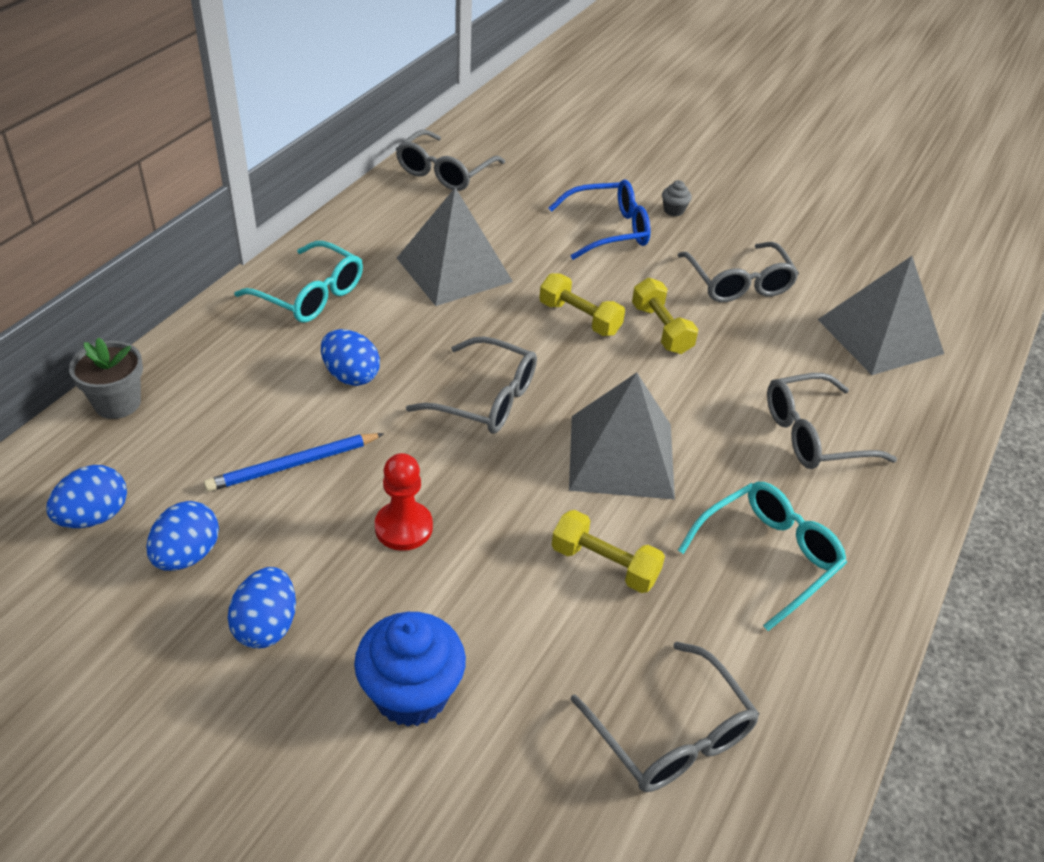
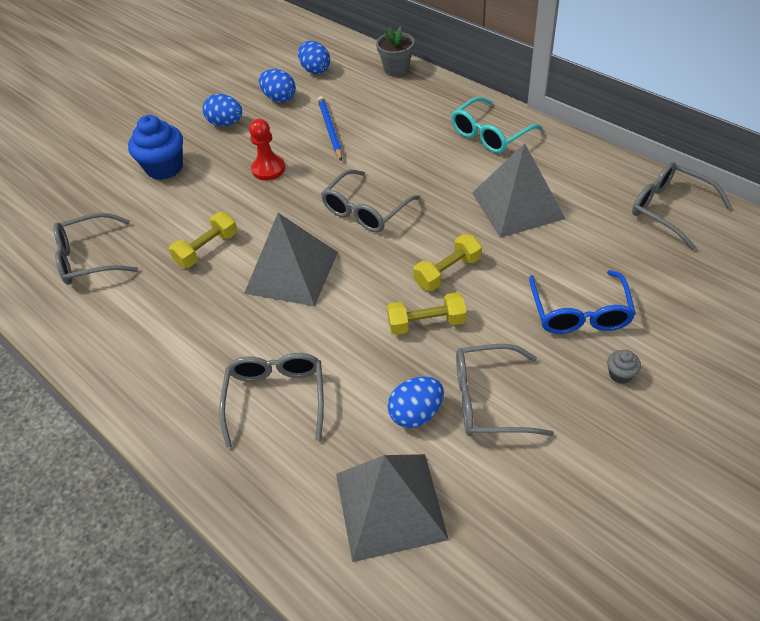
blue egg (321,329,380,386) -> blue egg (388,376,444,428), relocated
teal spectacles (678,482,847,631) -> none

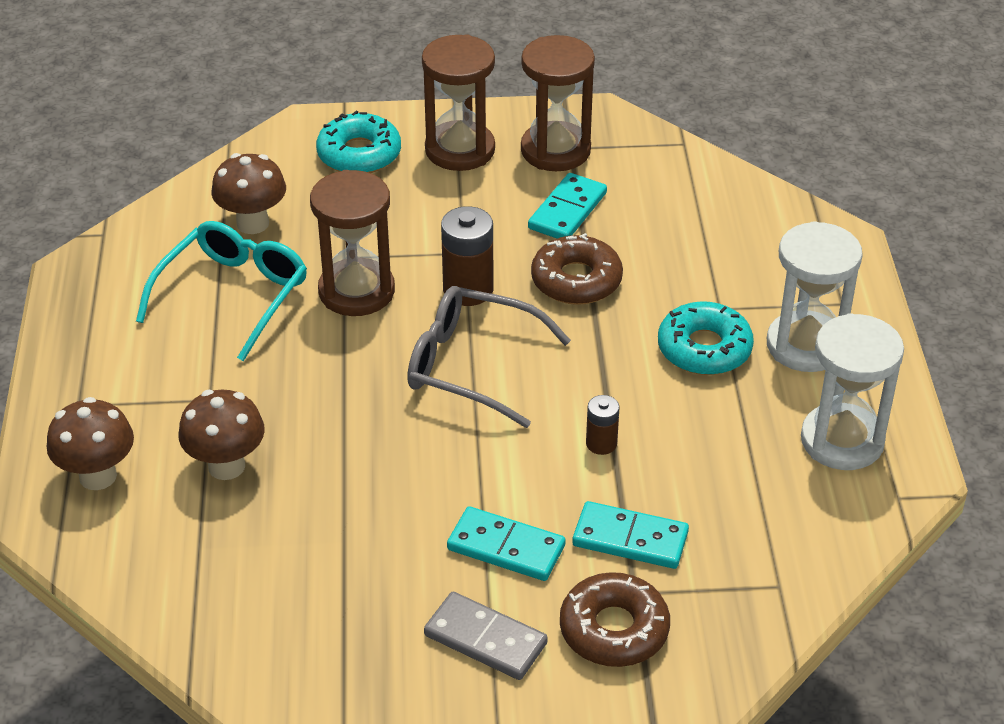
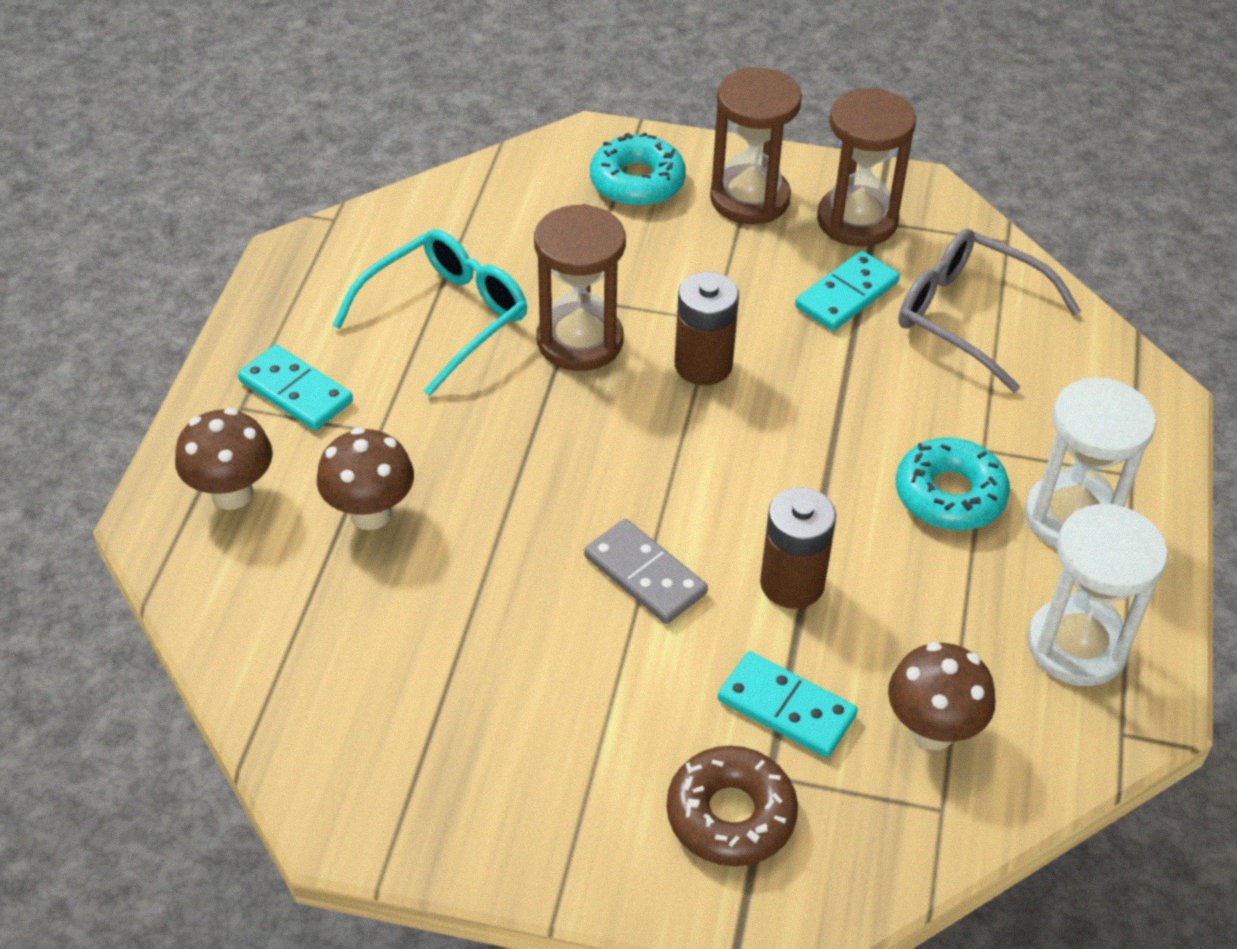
teal domino (447,506,566,581) -> teal domino (238,345,353,431), relocated
ash-grey domino (424,592,548,680) -> ash-grey domino (584,519,708,624), relocated
dark brown AA battery (586,395,620,455) -> dark brown AA battery (760,487,836,609), x1.76
dark brown fungus (211,153,286,234) -> dark brown fungus (888,642,995,750), relocated
ash-grey spectacles (407,286,571,428) -> ash-grey spectacles (898,229,1081,393), relocated
dark brown donut (531,233,623,305) -> none

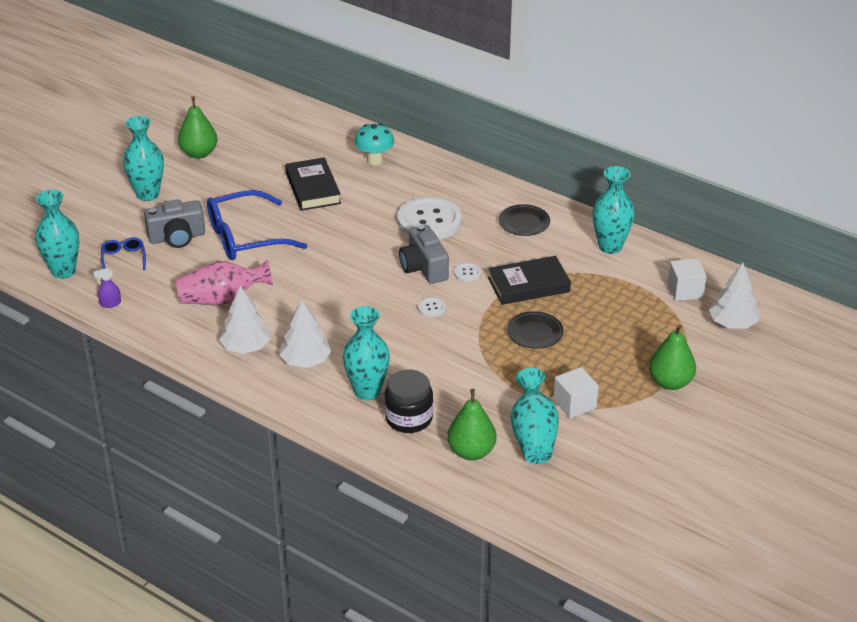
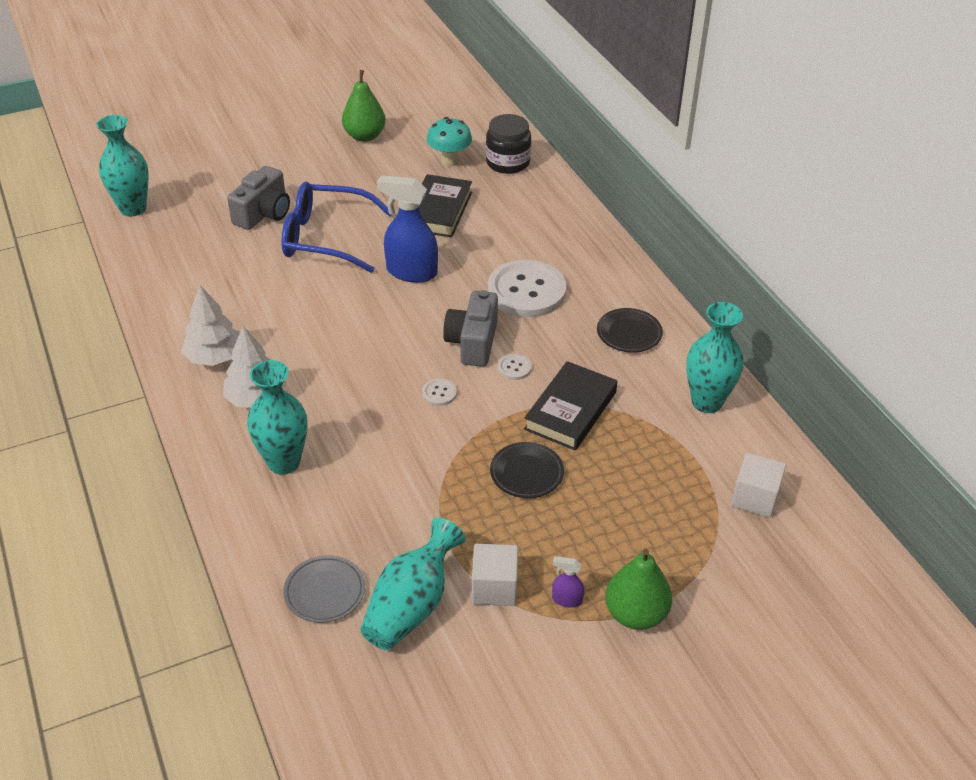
ash-grey camera (144,199,205,248) -> ash-grey camera (227,166,290,230), 75 degrees counterclockwise
green toy pear (447,389,497,460) -> ash-grey dinner plate (283,555,365,623)
none -> blue spray cleaner (376,175,438,283)
teal fungus (355,123,394,165) -> teal fungus (427,117,472,167), relocated
black preserve jar (384,369,433,433) -> black preserve jar (486,114,531,174), relocated
black book (488,256,571,305) -> black book (524,361,617,451), 75 degrees counterclockwise
violet spray cleaner (93,268,121,308) -> violet spray cleaner (552,556,584,608), relocated
blue spectacles (101,237,146,270) -> none
teal tall vase (123,116,164,201) -> none
rose-pink tall vase (176,260,273,305) -> none
snow-white toy tree (709,263,759,329) -> none

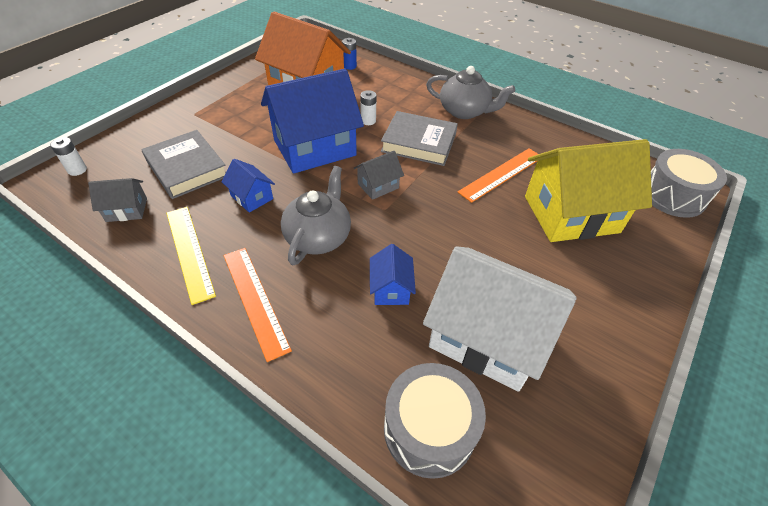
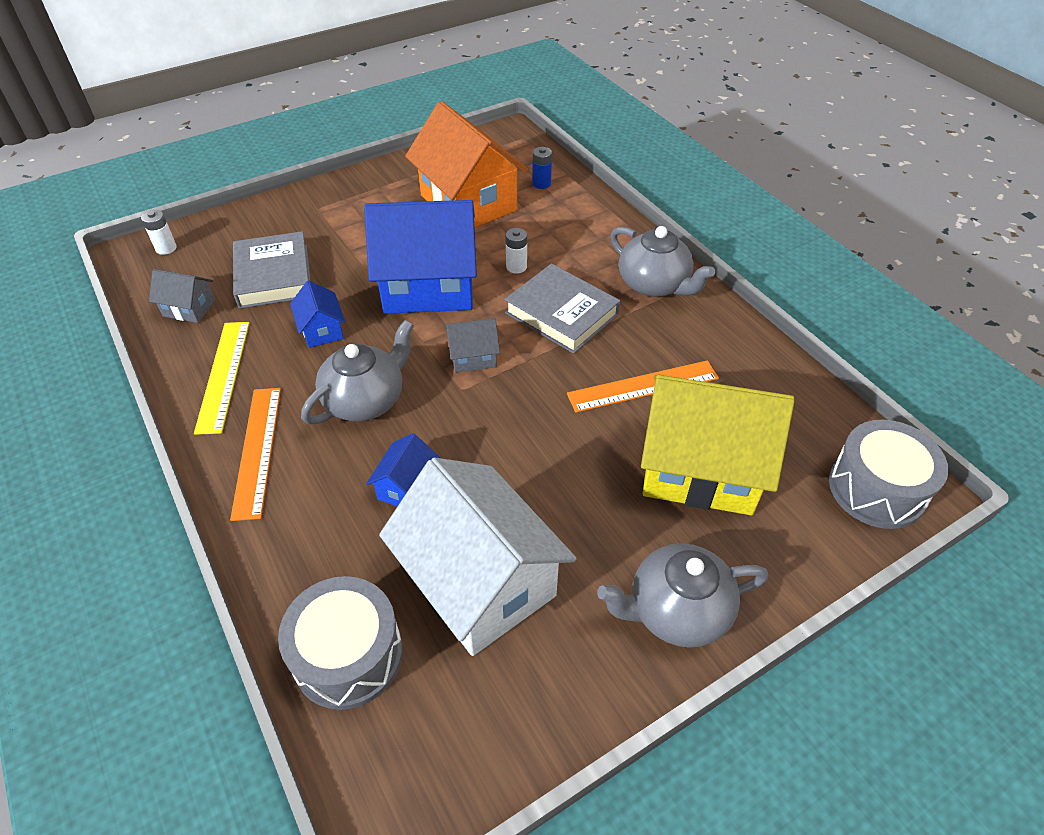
none -> ash-grey china teapot (597,543,768,648)

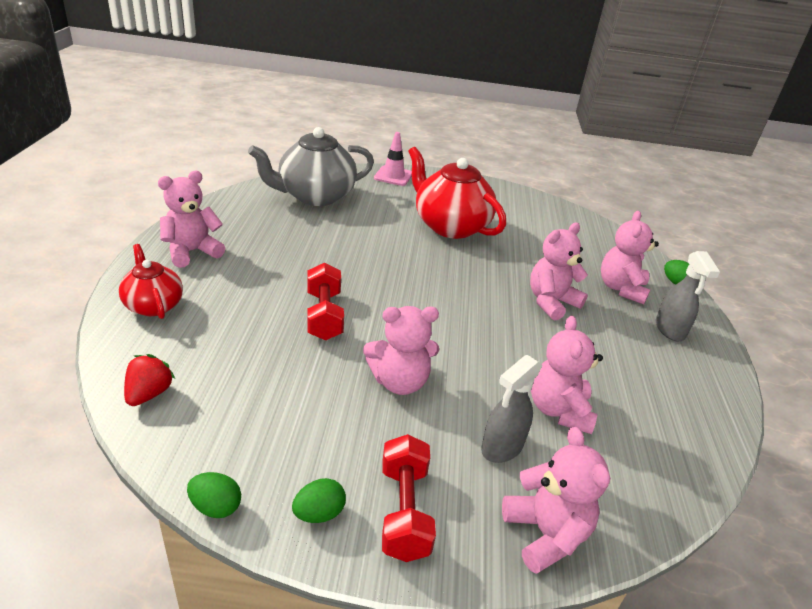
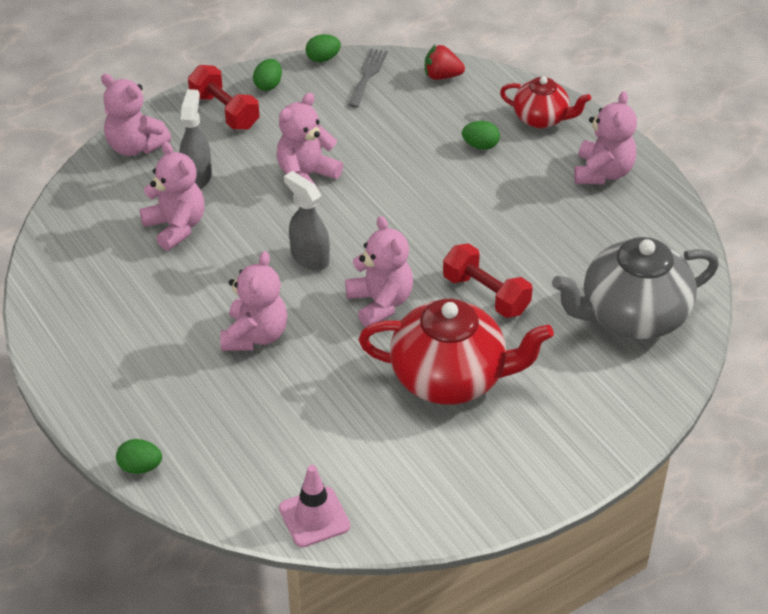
rose-pink traffic cone (374,132,412,186) -> rose-pink traffic cone (279,465,351,548), relocated
ash-grey spray cleaner (656,251,720,342) -> ash-grey spray cleaner (284,171,330,270), relocated
rose-pink teddy bear (601,211,659,304) -> rose-pink teddy bear (345,216,413,327), relocated
none -> ash-grey fork (348,48,388,108)
scarlet strawberry (124,354,175,406) -> scarlet strawberry (425,44,465,80), 120 degrees clockwise
scarlet dumbbell (307,263,344,341) -> scarlet dumbbell (443,243,533,318), relocated
none -> green egg (462,121,500,150)
ash-grey china teapot (248,127,374,206) -> ash-grey china teapot (552,237,719,339), 135 degrees counterclockwise

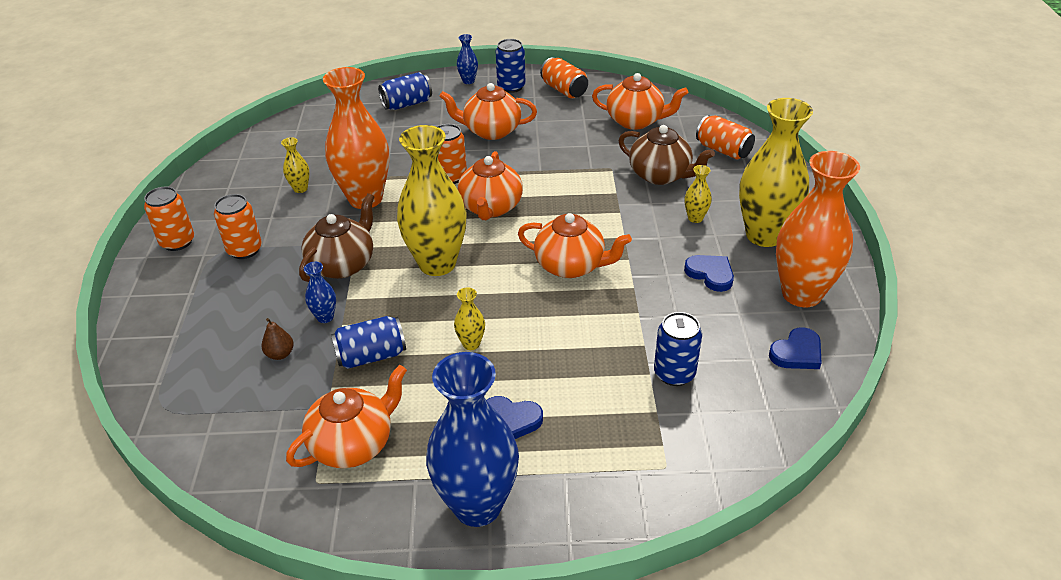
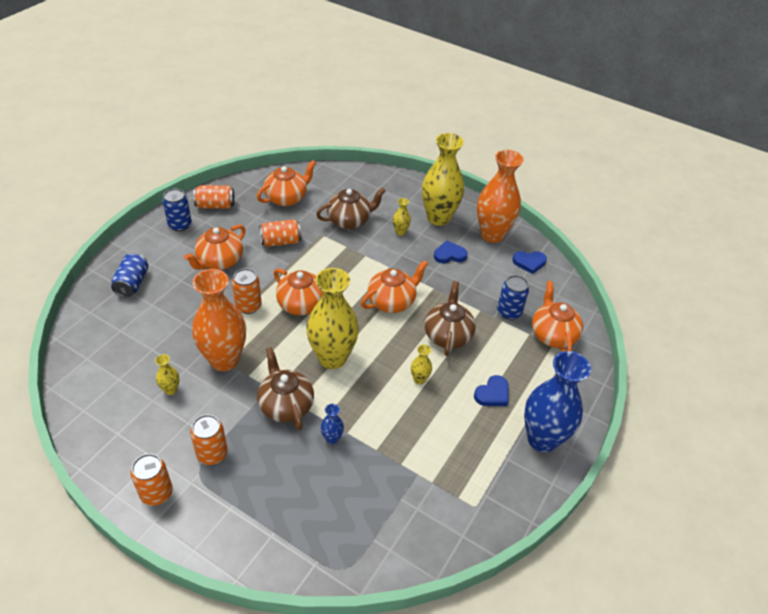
bright orange can (696,115,755,159) -> bright orange can (259,219,301,247), relocated
none -> dark brown china teapot (425,281,476,356)
blue love heart (769,327,821,369) -> blue love heart (512,251,547,274), 90 degrees clockwise
bright orange china teapot (286,365,407,468) -> bright orange china teapot (532,281,583,352), relocated
dark brown toy pear (261,318,294,360) -> none
blue can (331,316,406,369) -> none
blue tall vase (457,34,478,84) -> none

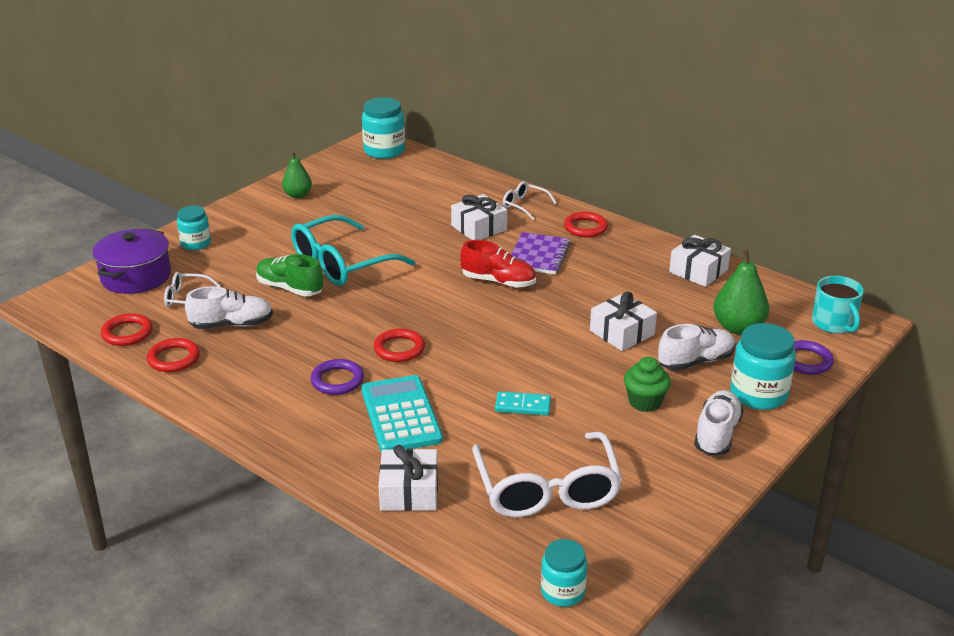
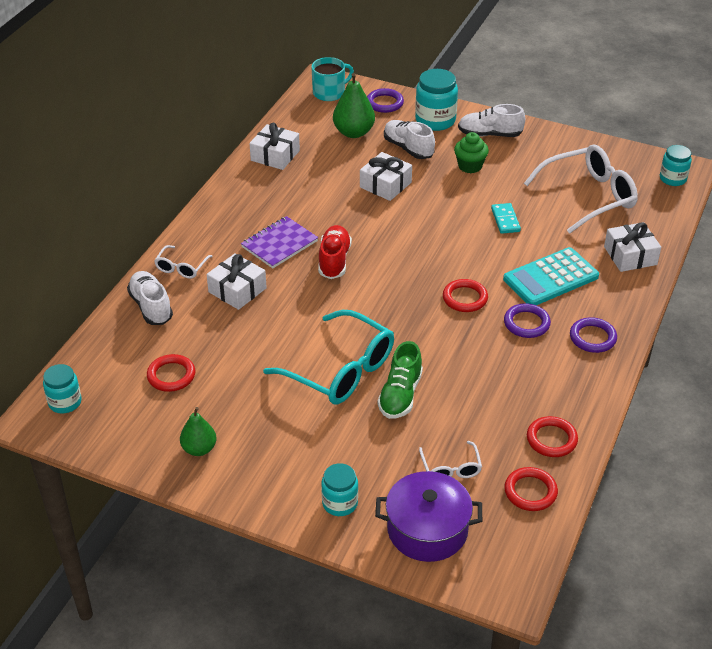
teal preserve jar (362,97,405,159) -> teal preserve jar (43,364,82,413), x0.63
snow-white shoe (185,286,273,329) -> snow-white shoe (127,271,173,325), relocated
scarlet hoop (564,212,608,237) -> scarlet hoop (147,354,195,392), relocated
violet notebook (511,232,570,275) -> violet notebook (241,216,318,269), 45 degrees counterclockwise
none -> violet hoop (570,317,617,353)

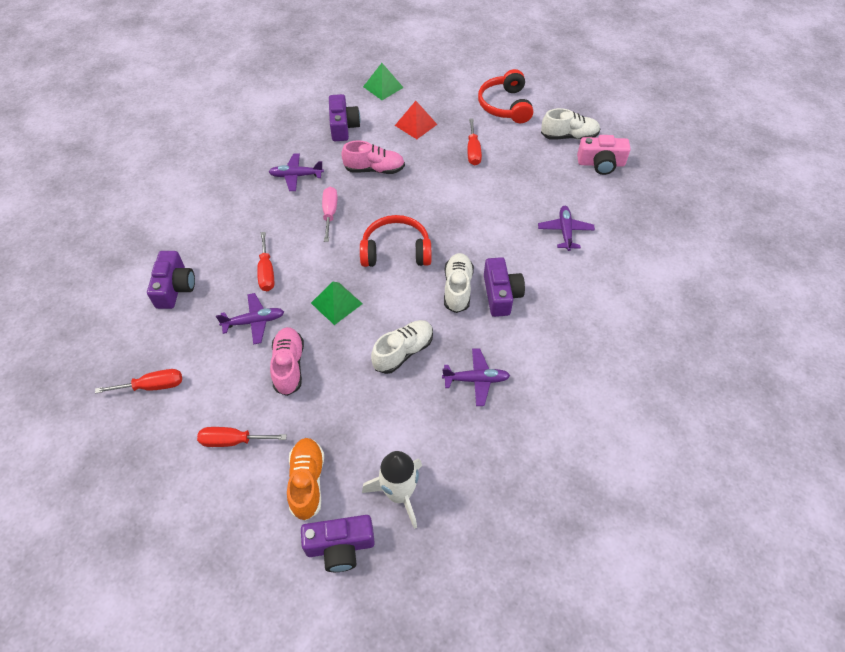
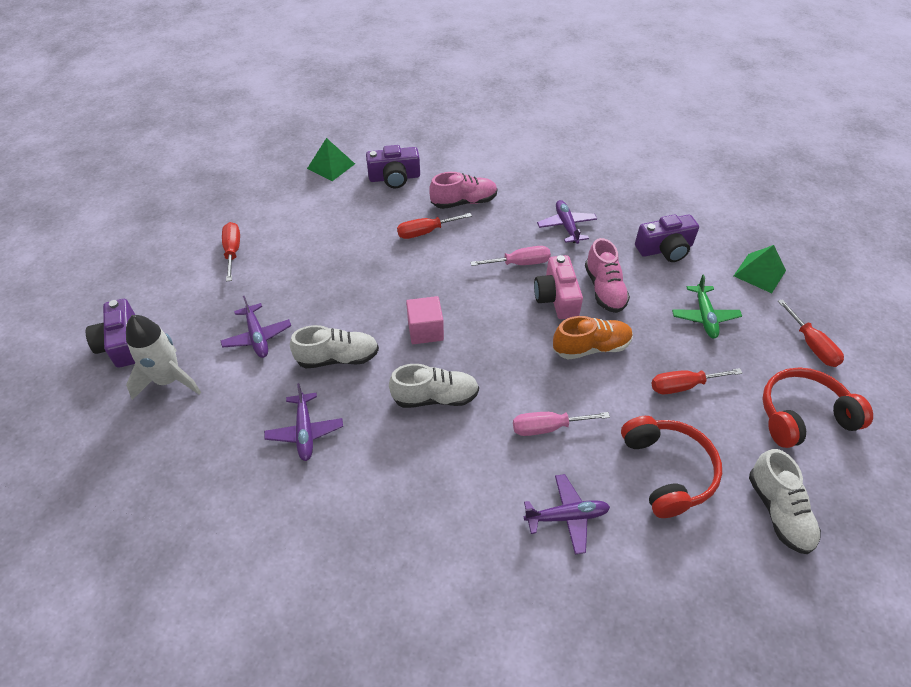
violet toy plane (216,293,284,345) -> violet toy plane (220,296,291,358), relocated
snow-white shoe (371,320,433,374) -> snow-white shoe (290,325,379,369), 45 degrees counterclockwise
green solid pyramid (311,282,363,325) -> green solid pyramid (307,138,355,181), relocated
none -> rose-pink solid cube (406,296,444,344)
rose-pink shoe (270,327,304,396) -> rose-pink shoe (429,172,498,209), relocated
none -> rose-pink screwdriver (513,412,610,436)
rose-pink camera (577,135,631,175) -> rose-pink camera (534,255,583,319), relocated
bright orange shoe (287,438,324,521) -> bright orange shoe (553,316,633,360), relocated
scarlet over-ear headphones (360,215,431,267) -> scarlet over-ear headphones (621,416,722,518), relocated
scarlet solid pyramid (395,101,437,139) -> green toy plane (672,275,742,339)
scarlet screwdriver (95,369,182,394) -> scarlet screwdriver (778,299,844,367), relocated
violet camera (484,257,525,317) -> none

